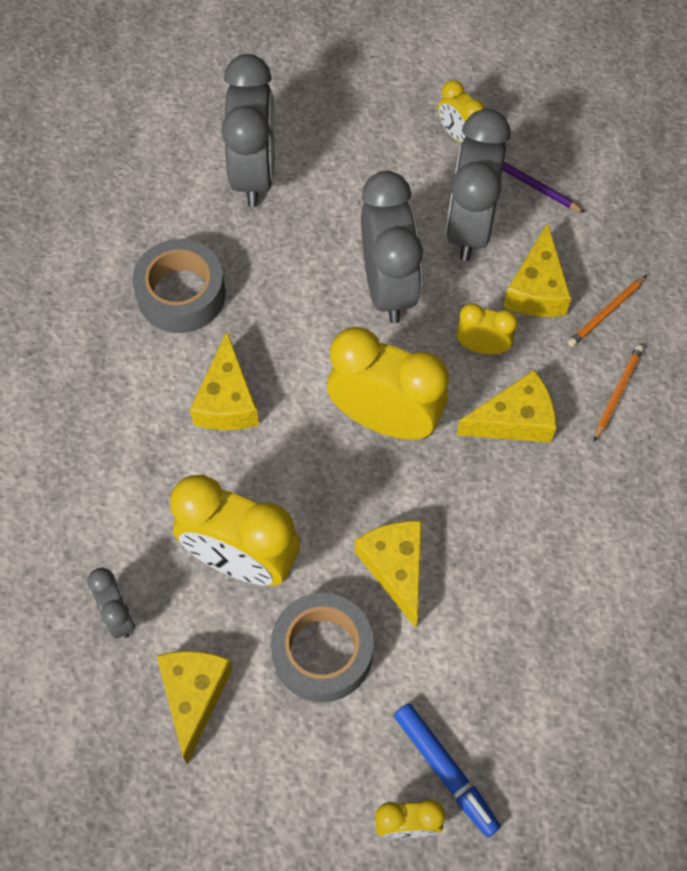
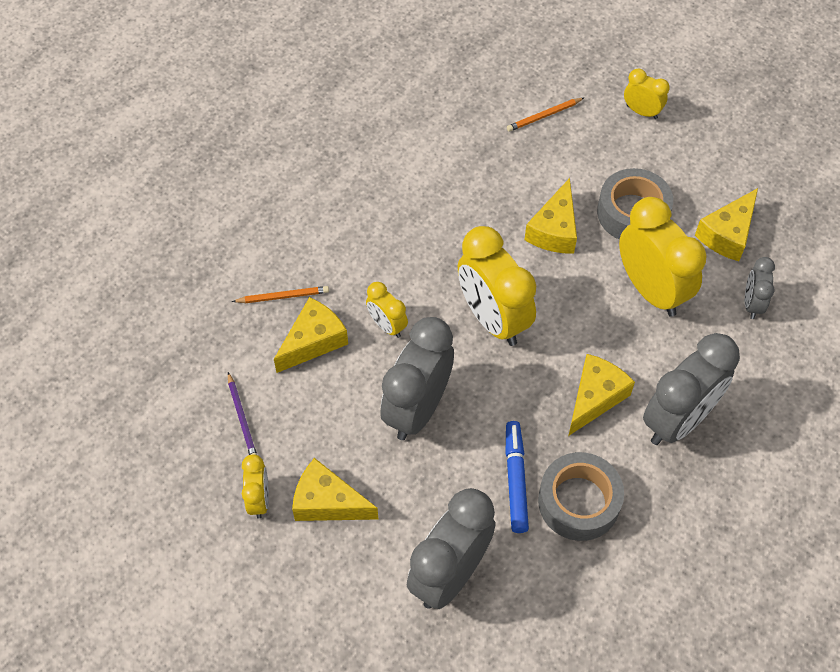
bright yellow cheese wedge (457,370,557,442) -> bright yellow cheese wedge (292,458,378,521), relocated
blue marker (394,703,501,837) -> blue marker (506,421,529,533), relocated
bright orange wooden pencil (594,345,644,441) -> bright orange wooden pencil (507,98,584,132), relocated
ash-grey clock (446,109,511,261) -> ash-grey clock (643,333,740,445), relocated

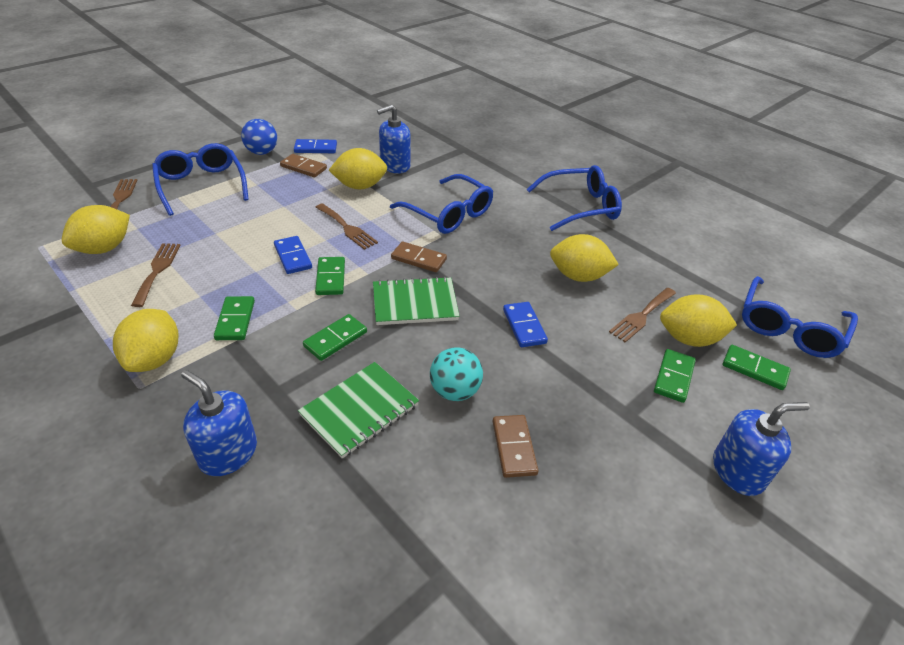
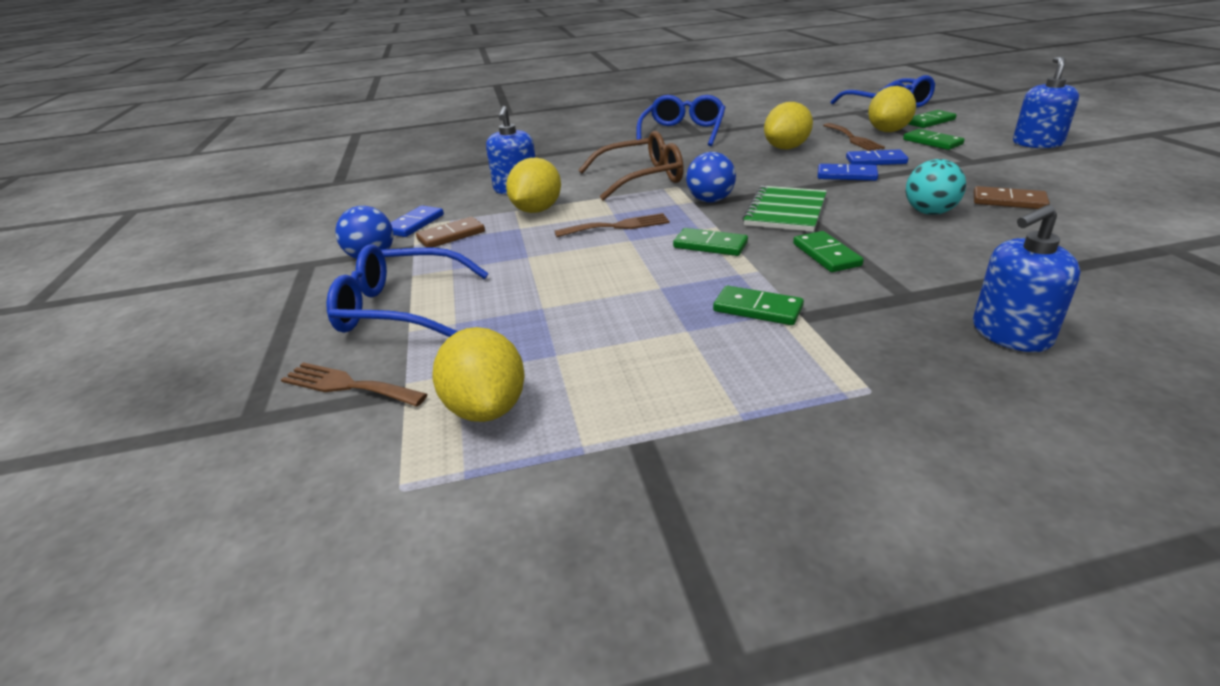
blue spectacles (390,174,493,234) -> dark brown spectacles (578,131,684,201)
dark brown domino (391,241,447,272) -> blue sphere (686,152,736,203)
blue domino (274,236,312,274) -> blue domino (846,149,908,165), relocated
bright yellow toy lemon (113,309,178,372) -> none
dark brown fork (131,243,181,307) -> none
green notebook (298,362,419,458) -> none

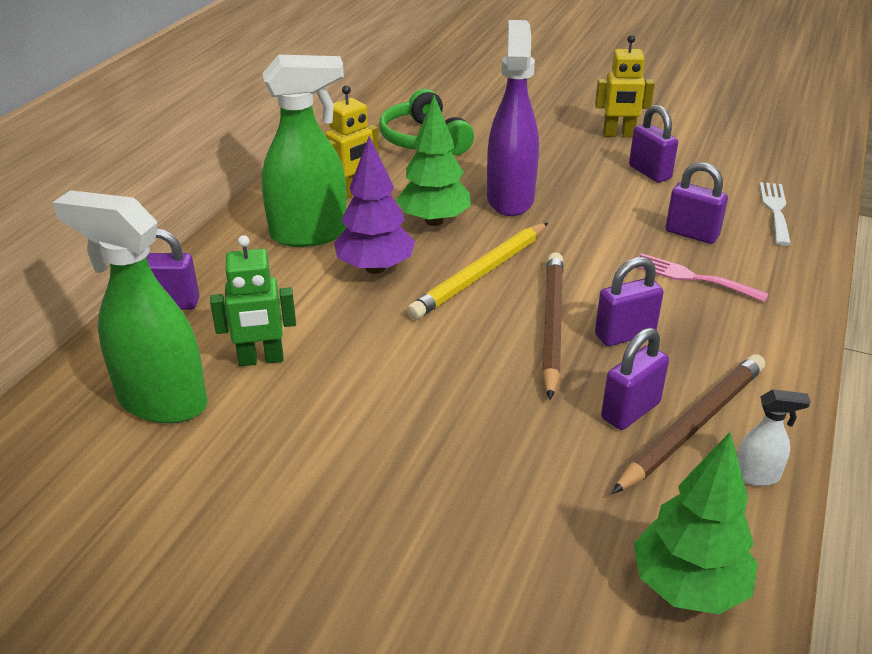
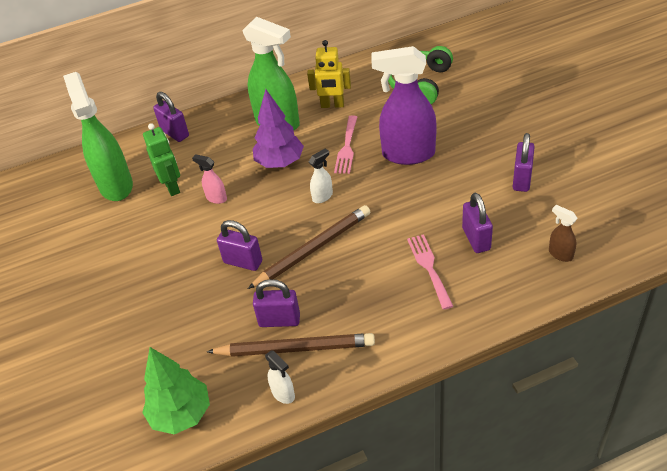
green robot (210,235,296,366) -> green robot (143,123,180,196), 150 degrees counterclockwise
none -> rose-pink spray cleaner (192,154,227,204)
violet lock (595,257,664,346) -> violet lock (217,220,262,271), relocated
bright yellow wooden pencil (407,223,548,320) -> snow-white spray cleaner (309,148,333,203)
green toy tree (396,95,471,226) -> rose-pink fork (334,115,357,174)
violet spray cleaner (487,20,539,216) -> violet spray cleaner (371,46,437,165), 135 degrees counterclockwise
snow-white fork (760,182,791,246) -> dark brown spray cleaner (549,205,578,262)
bright yellow robot (595,35,655,137) -> none

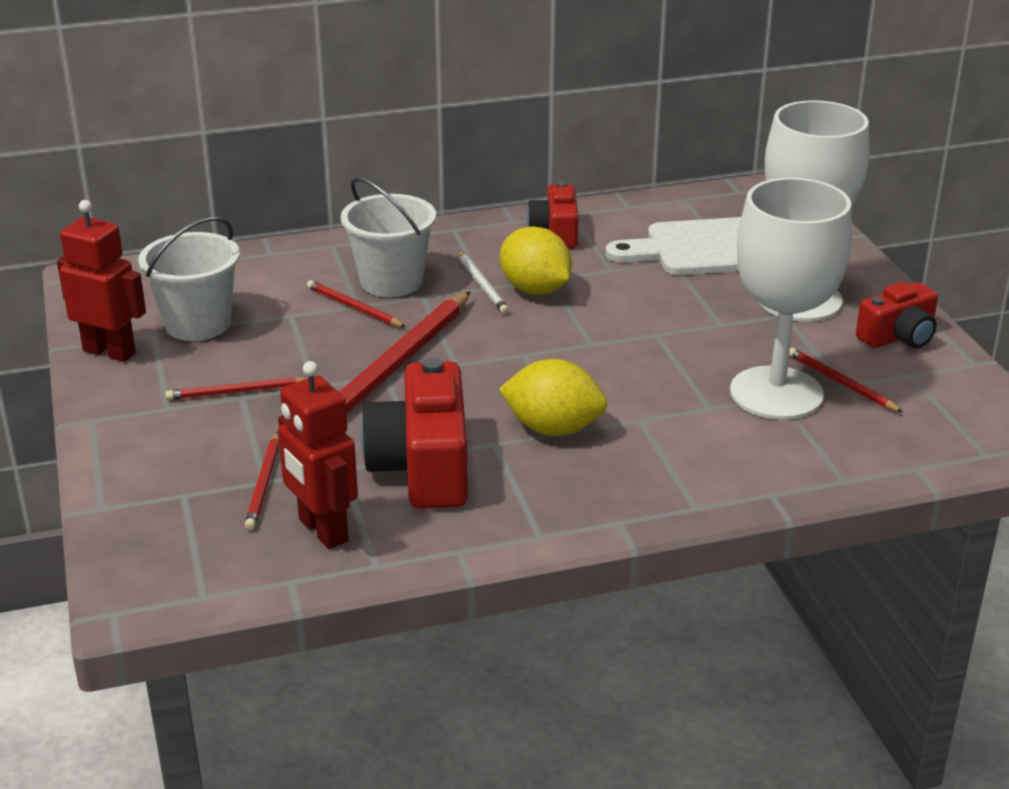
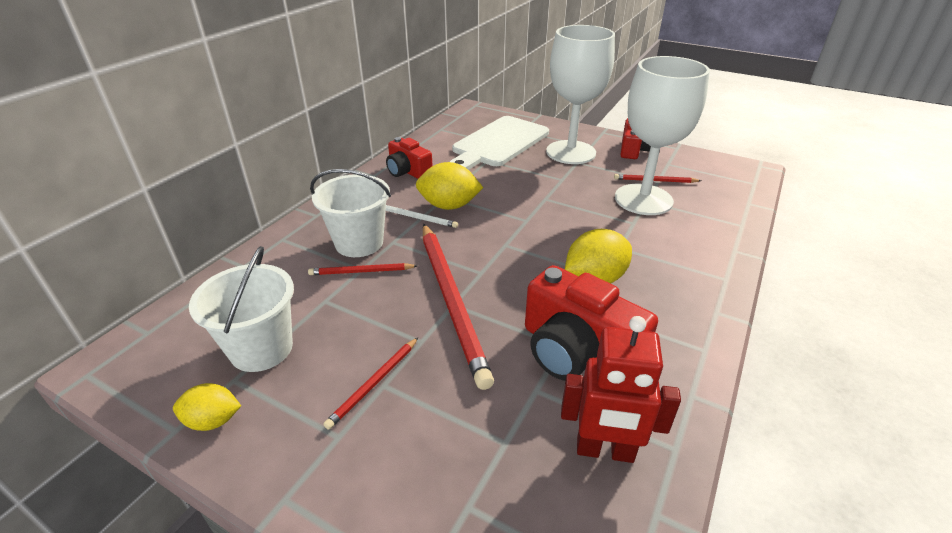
scarlet robot (57,200,146,362) -> bright yellow toy lemon (173,383,241,431)
scarlet wooden pencil (245,432,279,530) -> none

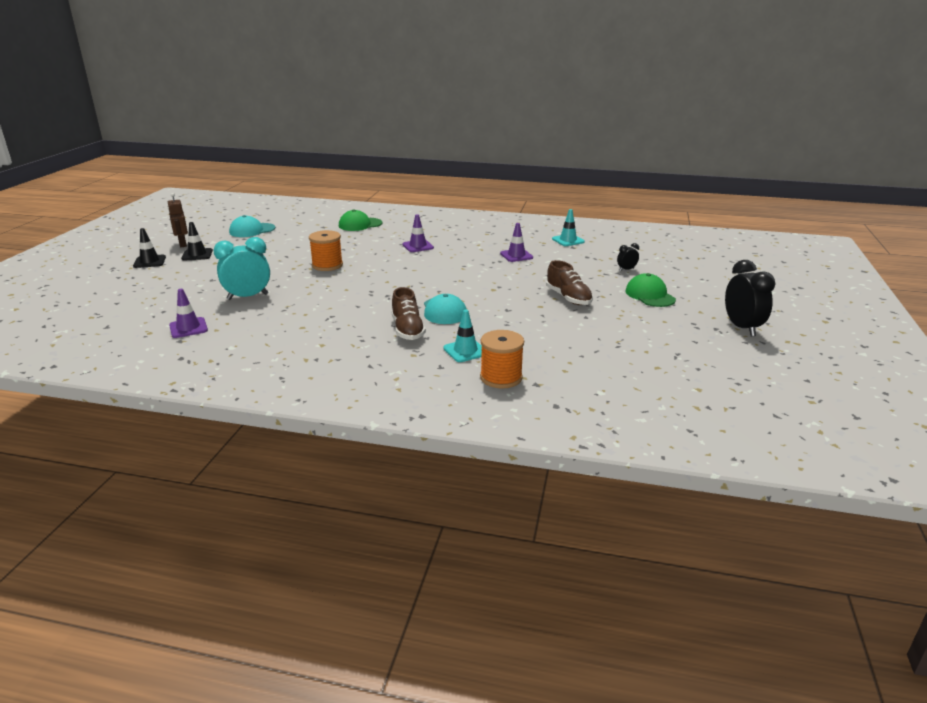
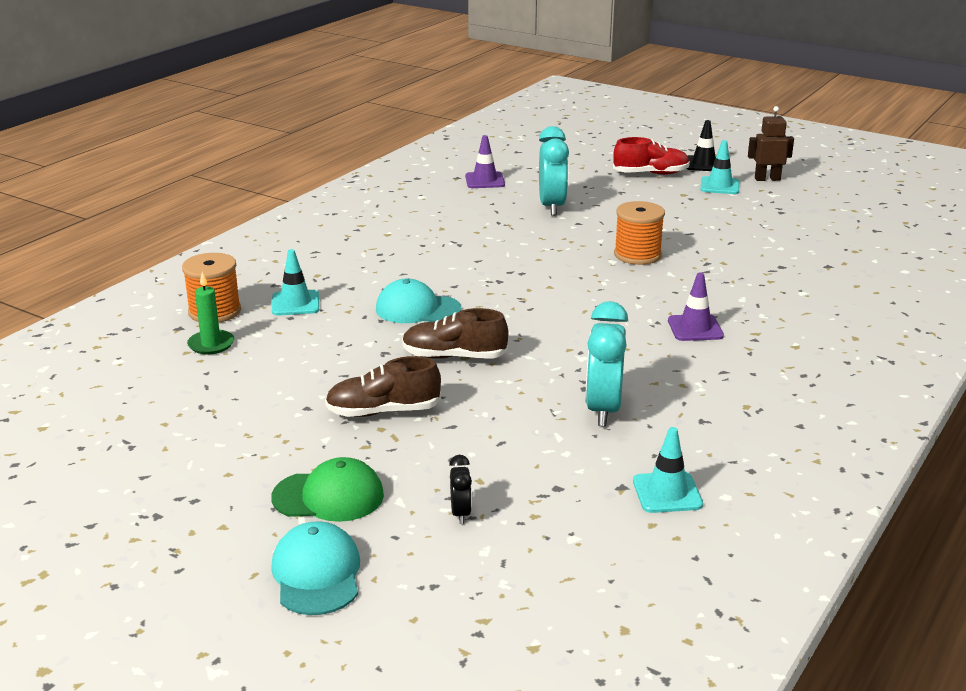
none -> green pillar candle (187,272,234,355)
teal cap (229,215,276,237) -> teal cap (271,522,360,615), relocated
dark brown shoe (391,287,426,340) -> dark brown shoe (402,308,508,359), relocated
violet traffic cone (500,223,533,262) -> teal clock (585,301,628,426)
none -> scarlet shoe (613,137,690,175)
black traffic cone (181,222,213,261) -> teal traffic cone (700,140,739,194)
green cap (339,209,383,231) -> none
black clock (725,260,775,337) -> none

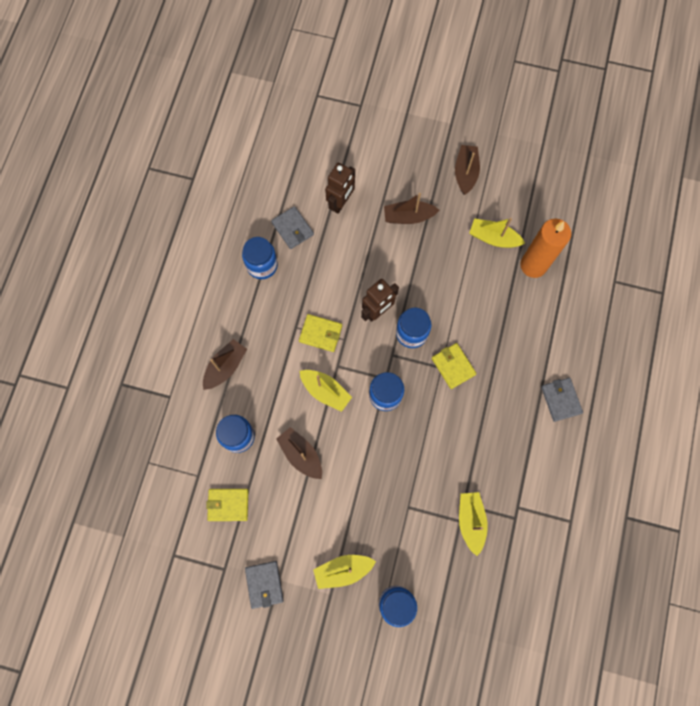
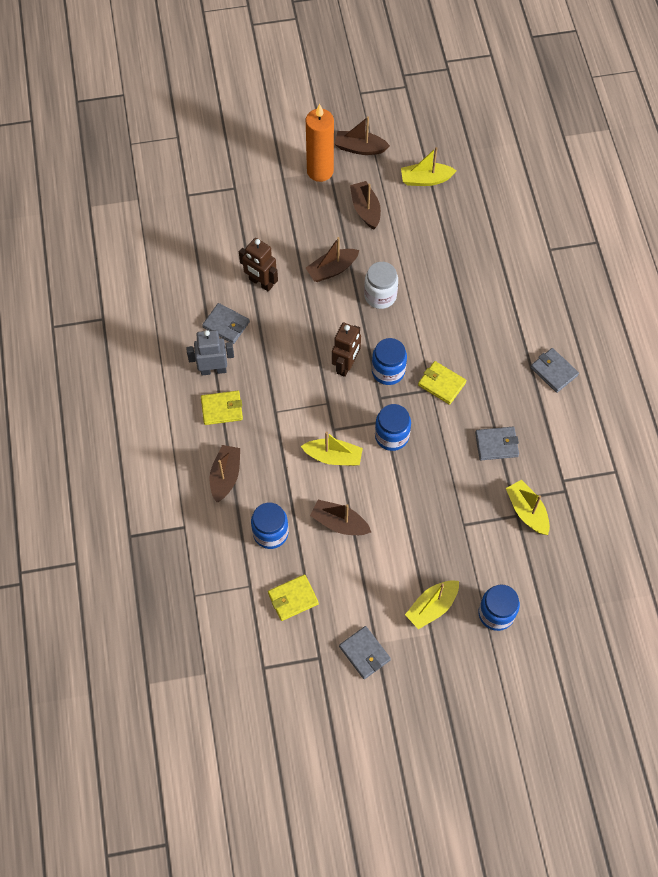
blue preserve jar (242,237,278,279) -> ash-grey robot (186,330,234,375)
bright yellow billfold (299,314,342,352) -> bright yellow billfold (201,391,243,425), relocated
dark brown robot (325,163,355,214) -> dark brown robot (239,238,278,292), 120 degrees clockwise
bright orange pillar candle (520,219,571,278) -> bright orange pillar candle (306,104,334,182), relocated
none -> dark brown boat (335,116,390,155)
none -> snow-white preserve jar (364,262,398,309)
bright yellow boat (469,218,525,248) -> bright yellow boat (401,147,457,186), relocated
none -> ash-grey billfold (475,427,519,460)

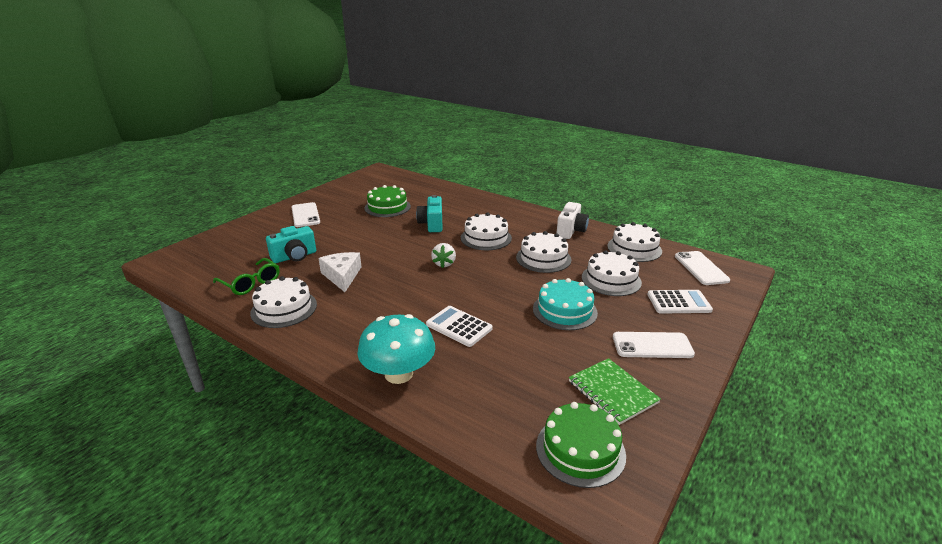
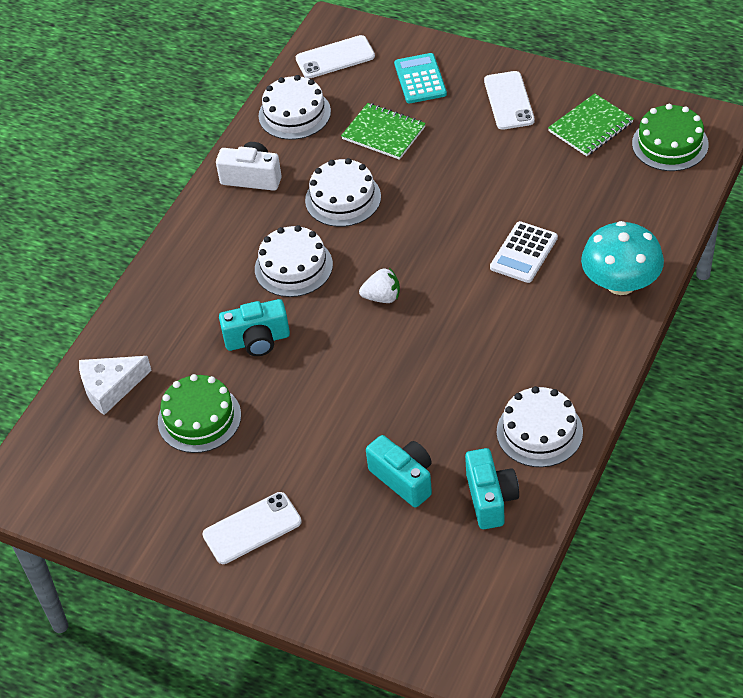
snow-white cheese wedge (318,252,362,292) -> snow-white cheese wedge (79,356,152,415), relocated
snow-white gateau (582,250,642,296) -> green notebook (341,103,426,160)
snow-white adding machine (647,290,713,314) -> teal adding machine (394,53,447,103)
green spectacles (213,258,280,295) -> teal camera (465,448,519,529)
teal gateau (533,278,598,330) -> none

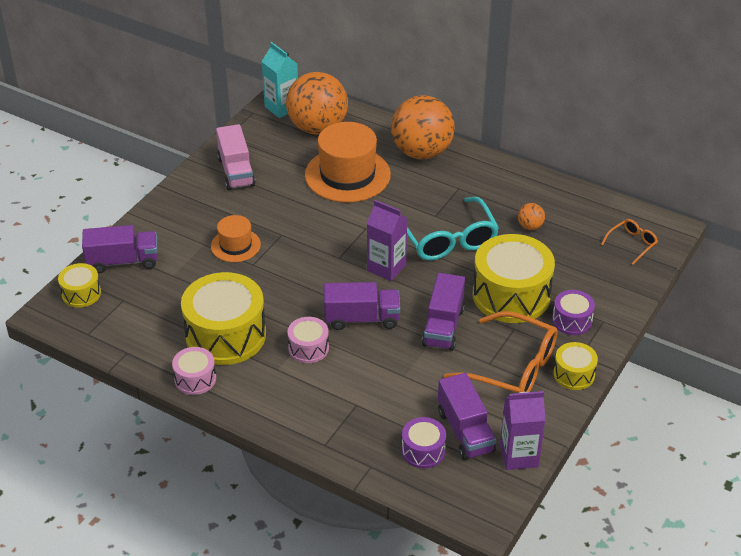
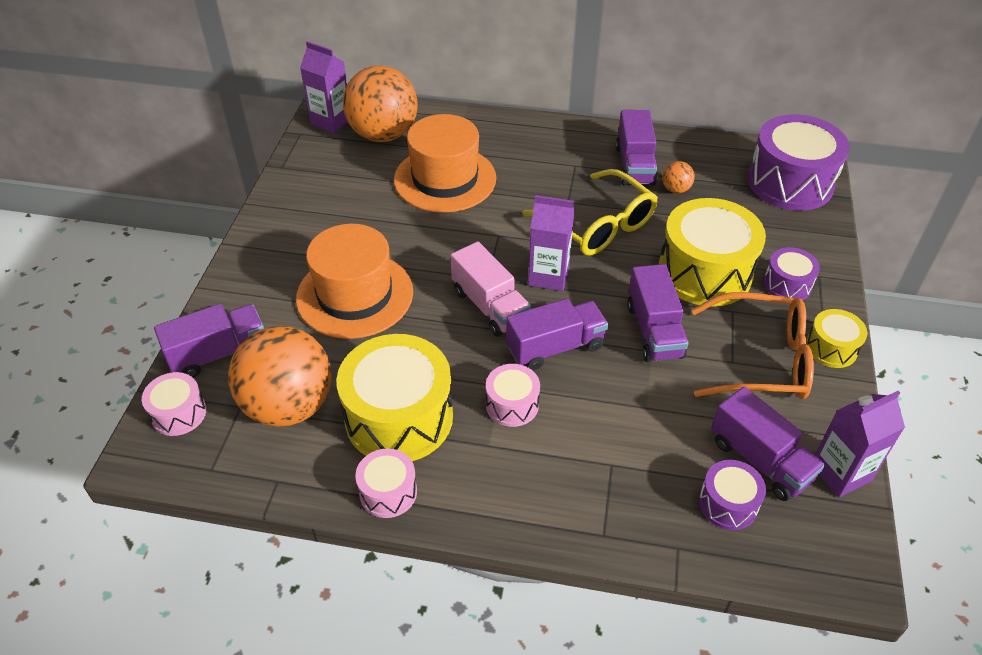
bright yellow snare drum (58,263,101,308) -> rose-pink snare drum (142,372,206,436)
bright orange sphere (391,95,455,159) -> bright orange sphere (228,326,332,427), relocated
bright orange tall hat (211,215,261,262) -> bright orange tall hat (296,224,413,339), x1.83
teal carton (261,42,298,118) -> violet carton (300,41,348,133)
rose-pink toy truck (216,124,256,190) -> rose-pink toy truck (450,242,531,337), relocated
teal spectacles (407,197,499,261) -> bright yellow spectacles (523,169,658,256)
none -> violet toy truck (616,110,657,186)
bright orange spectacles (601,219,658,265) -> violet snare drum (748,115,850,211)

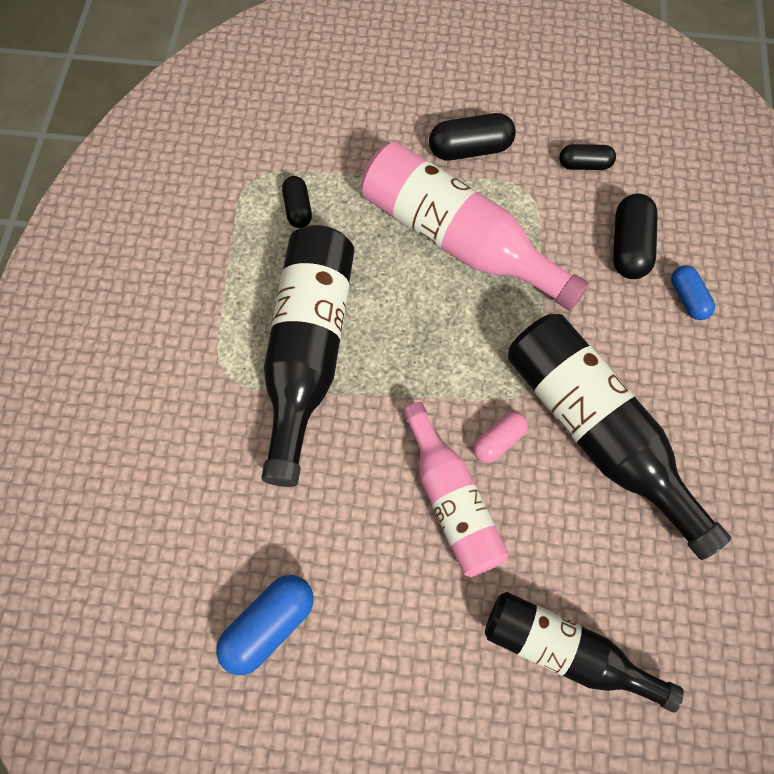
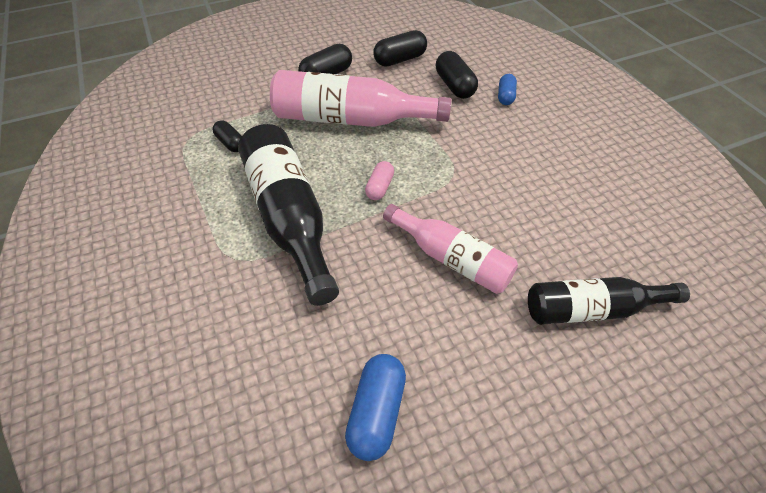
rose-pink pill (473,411,528,463) -> rose-pink pill (365,161,394,200), relocated
black pill (559,144,616,170) -> black pill (373,30,427,66), x1.57
blue pill (671,265,715,320) -> blue pill (498,74,517,105), 60 degrees clockwise
black drink bottle (508,314,731,560) -> none

